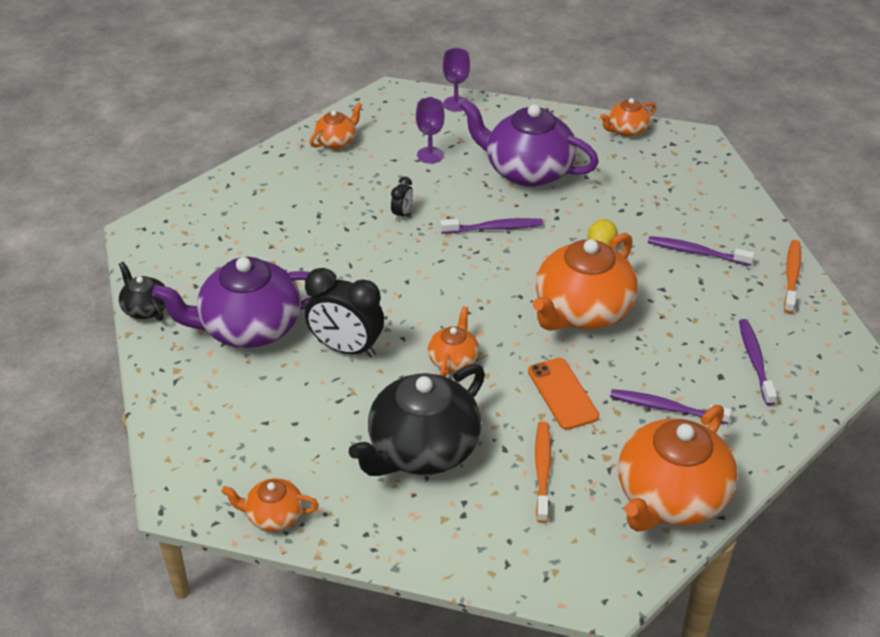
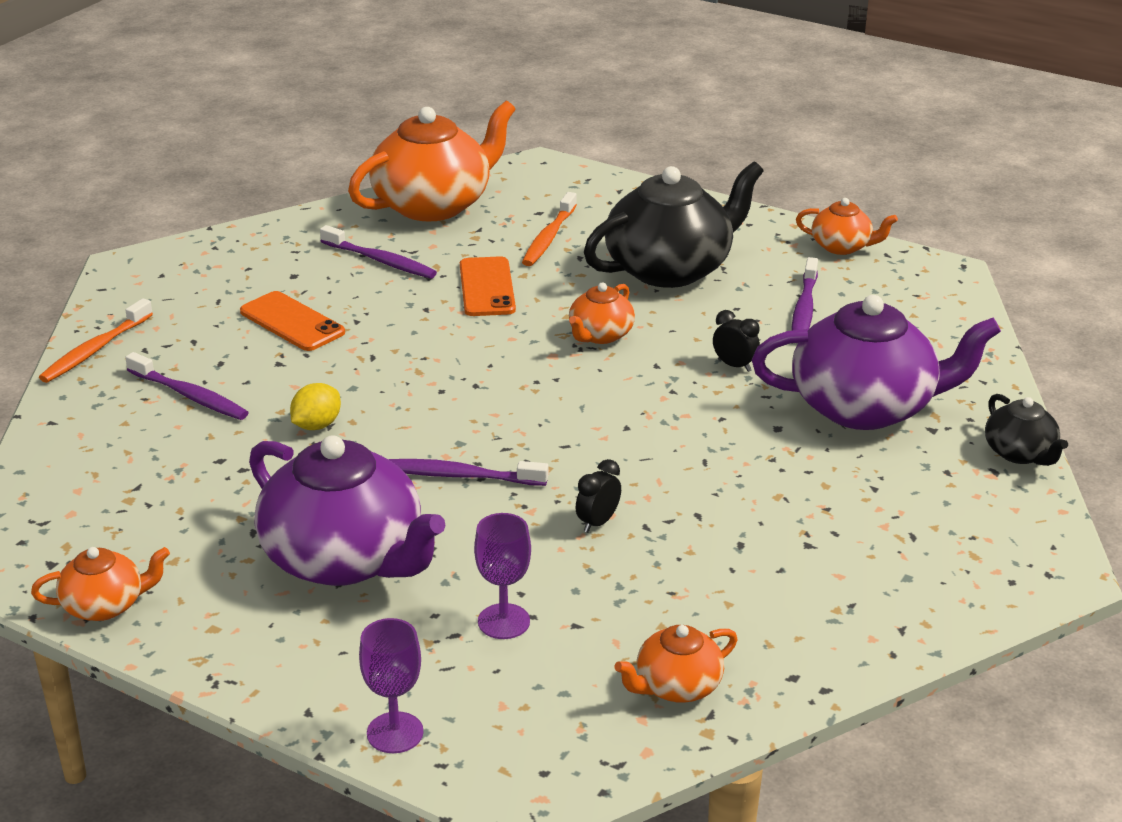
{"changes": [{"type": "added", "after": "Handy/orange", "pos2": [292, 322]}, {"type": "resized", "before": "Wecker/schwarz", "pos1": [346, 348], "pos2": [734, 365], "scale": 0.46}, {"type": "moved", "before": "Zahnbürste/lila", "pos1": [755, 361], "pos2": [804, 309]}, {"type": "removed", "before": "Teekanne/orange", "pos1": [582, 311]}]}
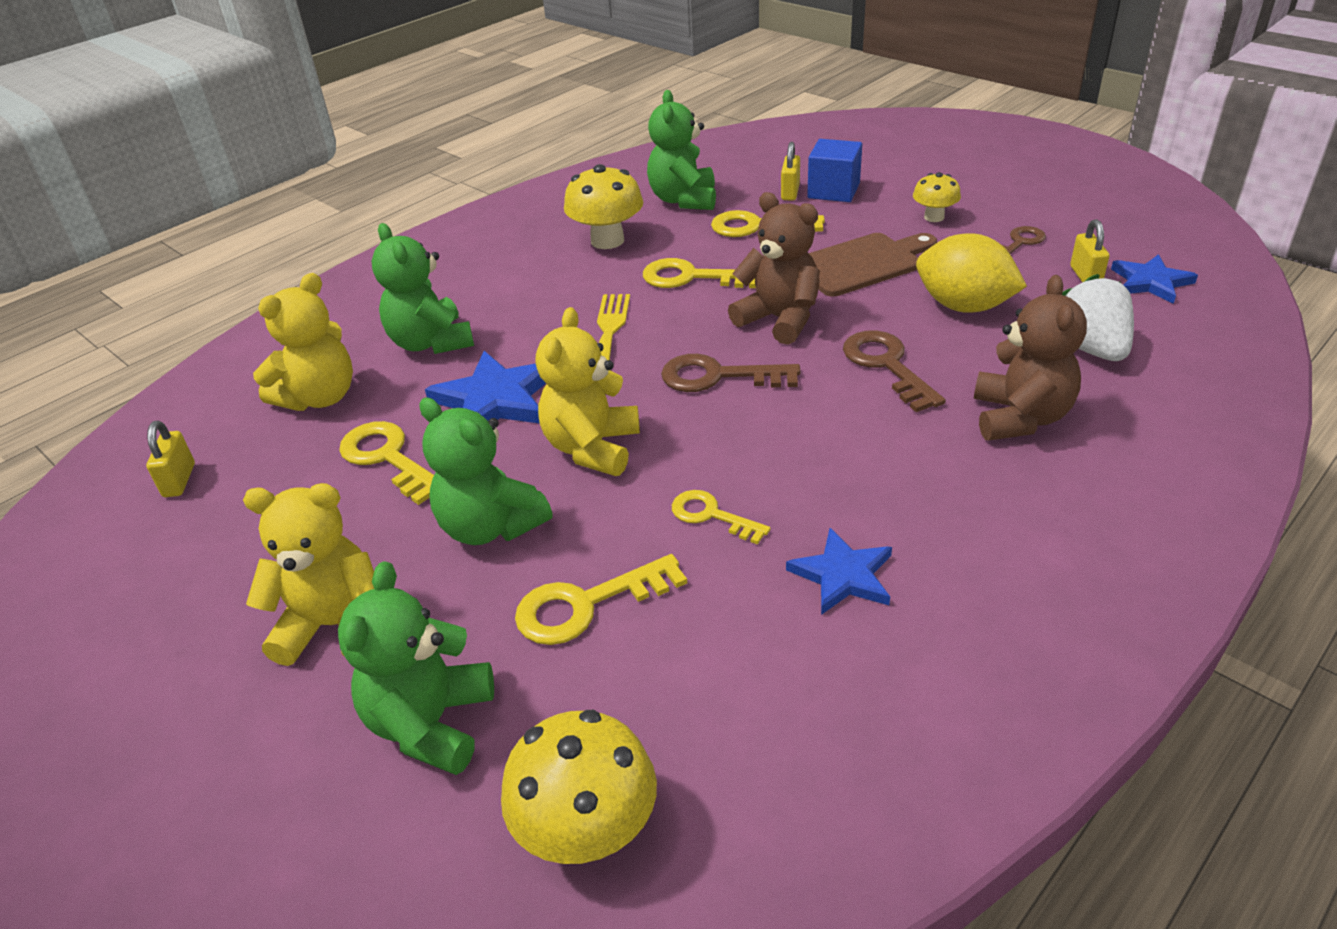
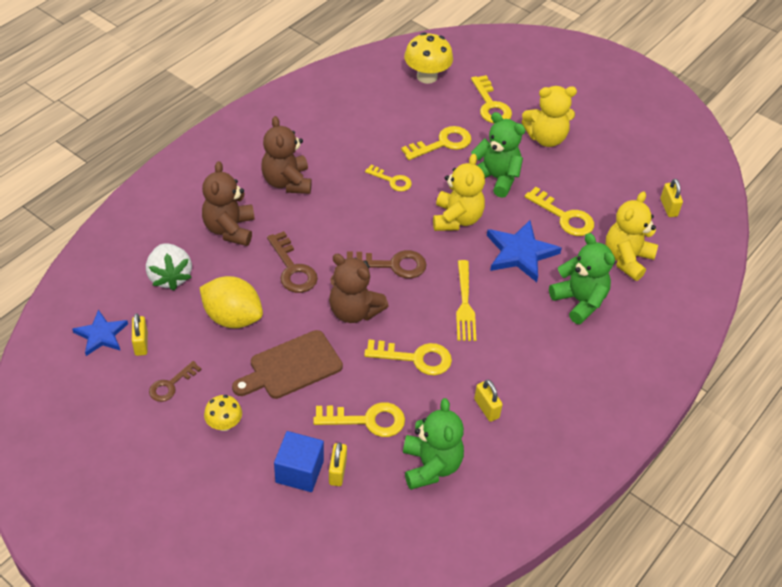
{"changes": [{"type": "added", "after": "Teddybär/braun", "pos2": [287, 182]}, {"type": "replaced", "before": "Teddybär/grün", "after": "Schlüssel/gelb", "pos1": [431, 723], "pos2": [491, 105]}, {"type": "replaced", "before": "Pilz/gelb", "after": "Vorhängeschloss/gelb", "pos1": [607, 240], "pos2": [486, 408]}, {"type": "removed", "before": "Stern/blau", "pos1": [842, 575]}]}
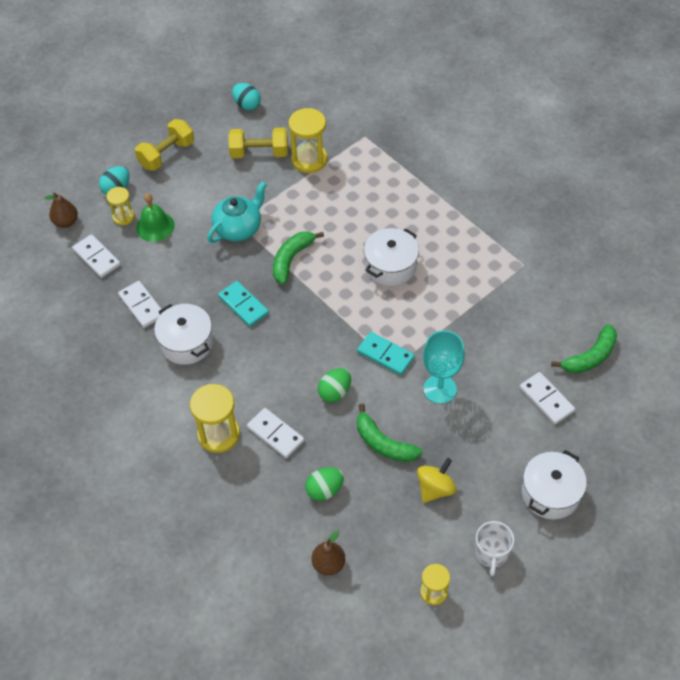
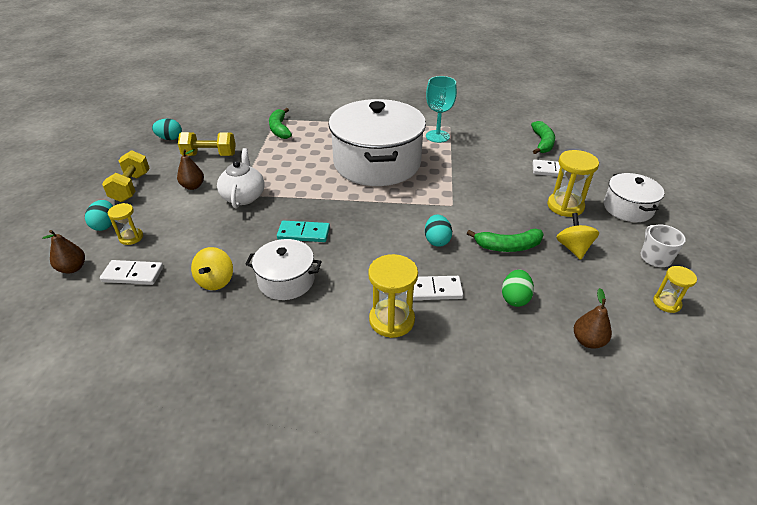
{"changes": [{"type": "added", "after": "Birne/braun", "pos2": [193, 186]}, {"type": "turned", "before": "Hantel/gelb", "pos1": [259, 153], "pos2": [210, 155], "turn": 45}, {"type": "replaced", "before": "Dominostein/weiß", "after": "Kreisel/gelb", "pos1": [142, 306], "pos2": [216, 281]}, {"type": "recoloured", "before": "Teekanne/türkis", "after": "Teekanne/weiß", "pos1": [239, 228], "pos2": [244, 196]}, {"type": "moved", "before": "Banane/grün", "pos1": [291, 259], "pos2": [279, 129]}, {"type": "resized", "before": "Kochtopf/weiß", "pos1": [390, 266], "pos2": [377, 163], "scale": 2.04}, {"type": "recoloured", "before": "Ei/grün", "after": "Ei/türkis", "pos1": [335, 392], "pos2": [437, 240]}, {"type": "moved", "before": "Kelch/türkis", "pos1": [440, 389], "pos2": [437, 136]}, {"type": "moved", "before": "Sanduhr/gelb", "pos1": [309, 160], "pos2": [565, 206]}, {"type": "turned", "before": "Tasse/weiß", "pos1": [491, 553], "pos2": [655, 257], "turn": -150}, {"type": "removed", "before": "Glocke/grün", "pos1": [155, 226]}, {"type": "removed", "before": "Dominostein/türkis", "pos1": [385, 355]}]}
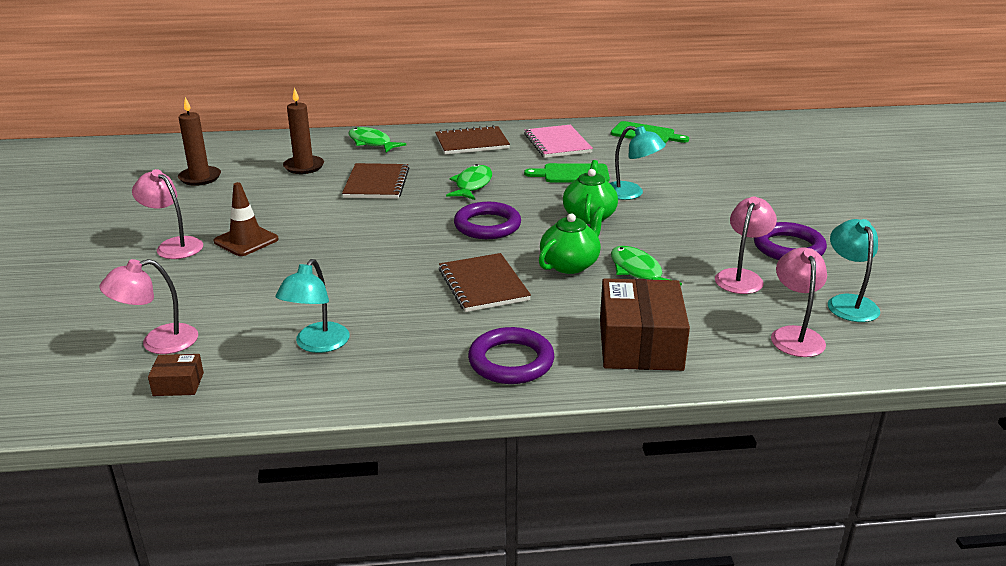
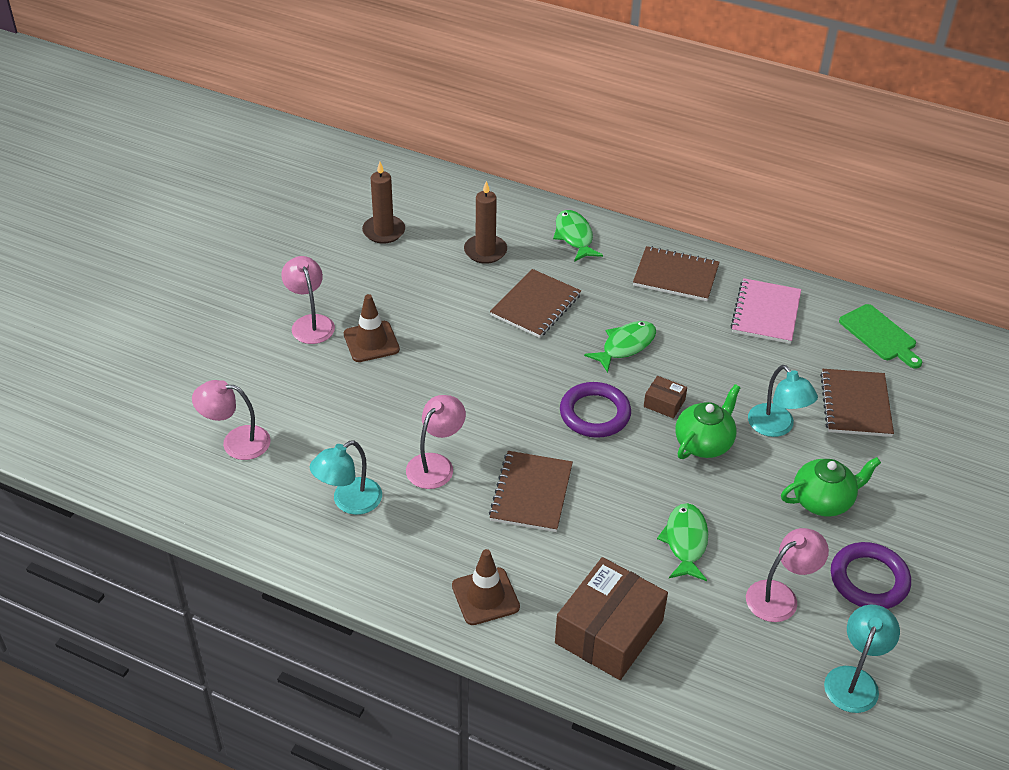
{"changes": [{"type": "moved", "before": "Lampe/rosa", "pos1": [795, 335], "pos2": [435, 464]}, {"type": "replaced", "before": "Ring/lila", "after": "Leitkegel/braun", "pos1": [511, 361], "pos2": [485, 596]}, {"type": "moved", "before": "Schachtel/braun", "pos1": [178, 384], "pos2": [664, 403]}, {"type": "moved", "before": "Teekanne/grün", "pos1": [570, 264], "pos2": [823, 501]}, {"type": "added", "after": "Notizbuch/braun", "pos2": [856, 405]}, {"type": "removed", "before": "Schneidebrett/grün", "pos1": [572, 174]}]}
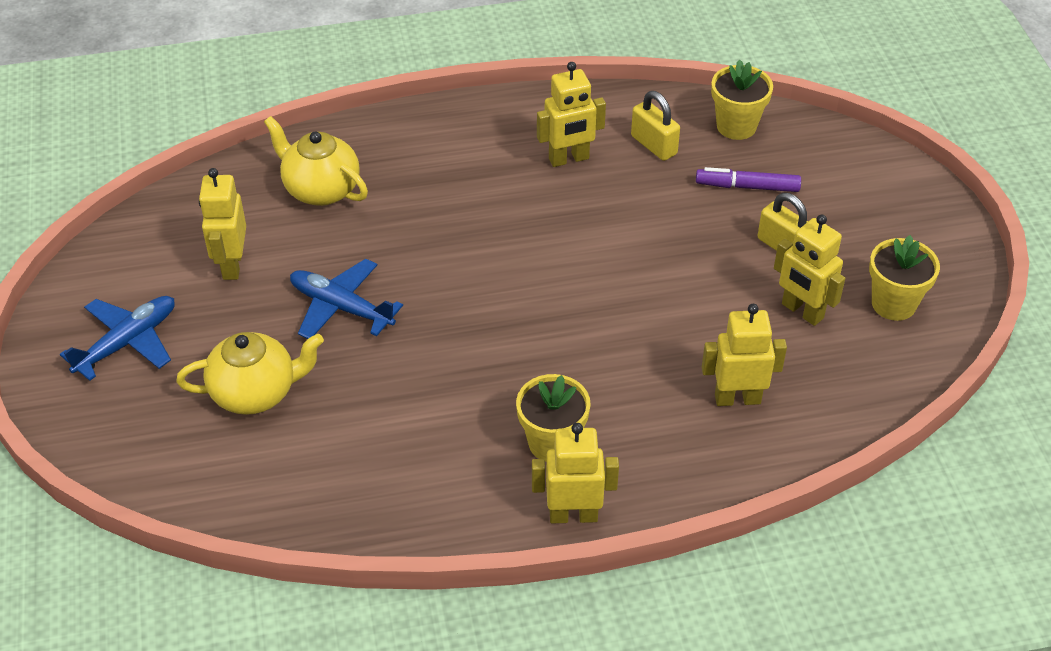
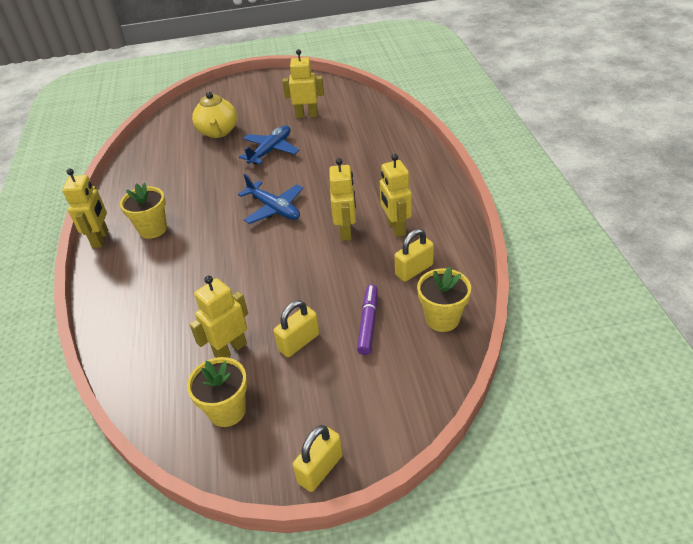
{"changes": [{"type": "moved", "before": "Flugzeug/blau", "pos1": [127, 342], "pos2": [274, 209]}, {"type": "added", "after": "Vorhängeschloss/gelb", "pos2": [320, 469]}, {"type": "moved", "before": "Roboter/gelb", "pos1": [737, 398], "pos2": [346, 231]}, {"type": "removed", "before": "Teekanne/gelb", "pos1": [320, 189]}]}
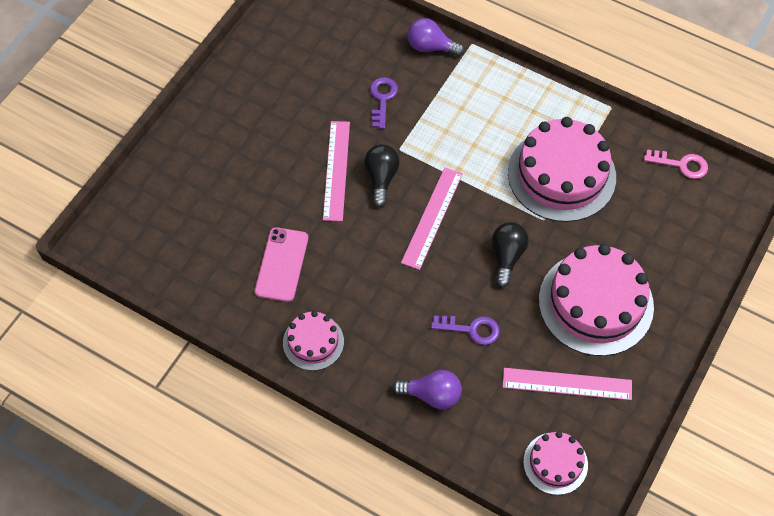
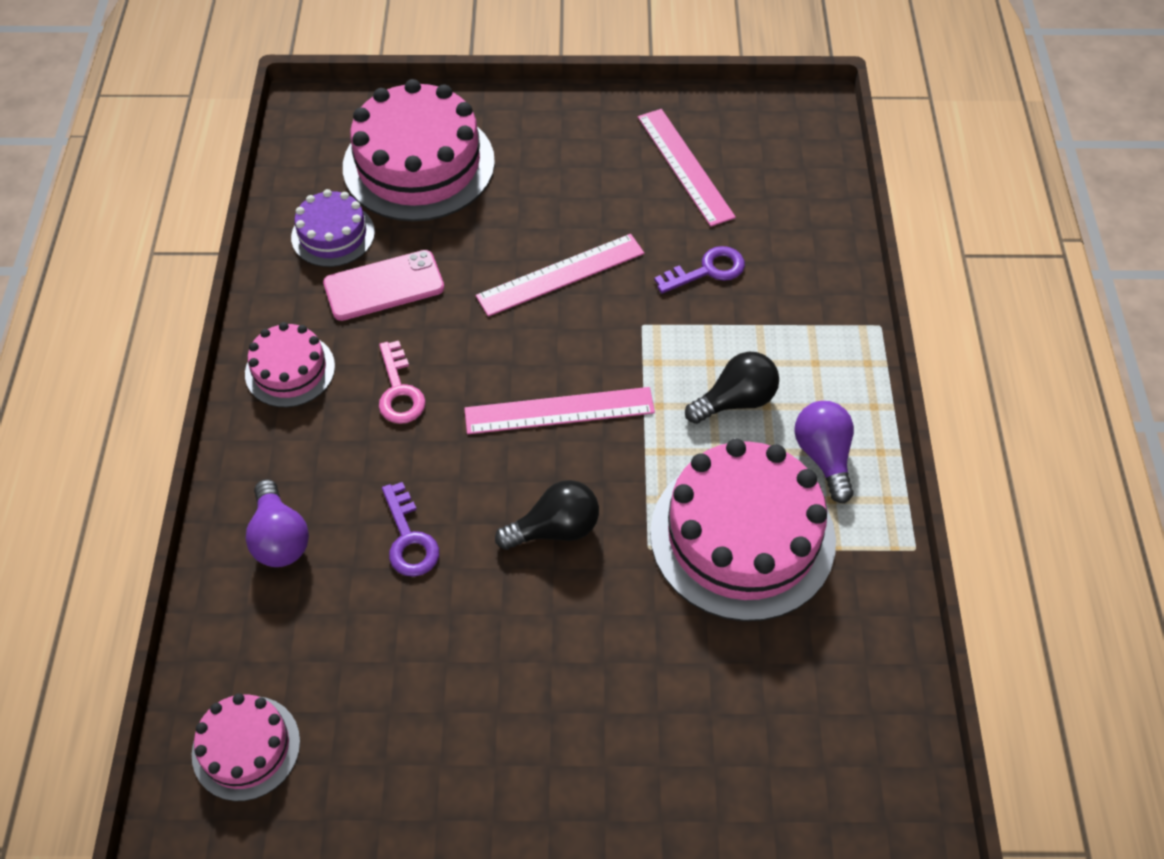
{"changes": [{"type": "added", "after": "Kuchen/lila", "pos2": [333, 235]}, {"type": "moved", "before": "Kuchen/rosa", "pos1": [595, 303], "pos2": [418, 164]}, {"type": "moved", "before": "Schlüssel/rosa", "pos1": [681, 164], "pos2": [399, 391]}, {"type": "moved", "before": "Lineal/rosa", "pos1": [567, 384], "pos2": [685, 166]}, {"type": "moved", "before": "Glühbirne/schwarz", "pos1": [381, 178], "pos2": [735, 401]}, {"type": "moved", "before": "Glühbirne/lila", "pos1": [431, 47], "pos2": [823, 456]}]}
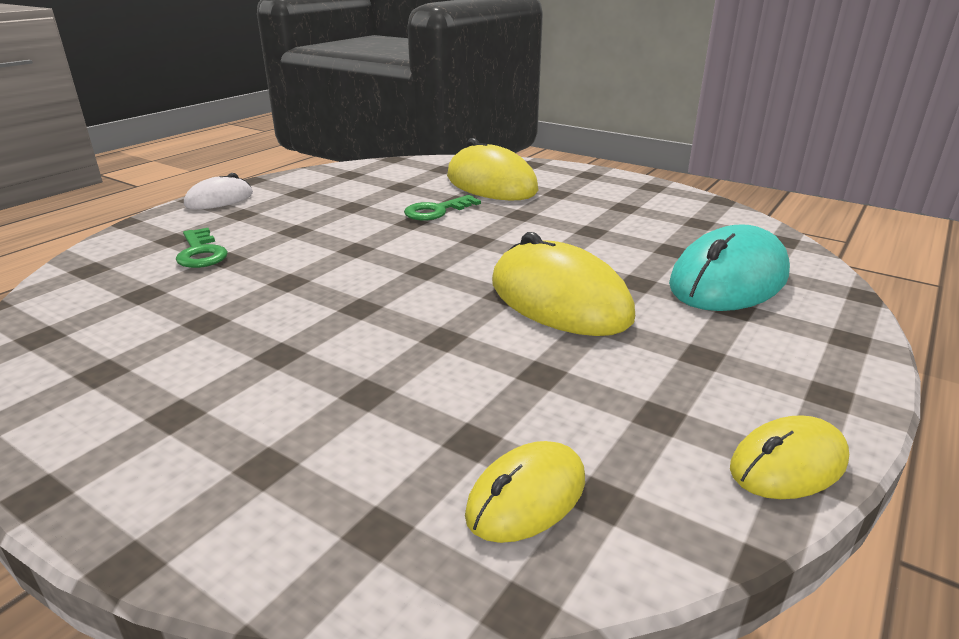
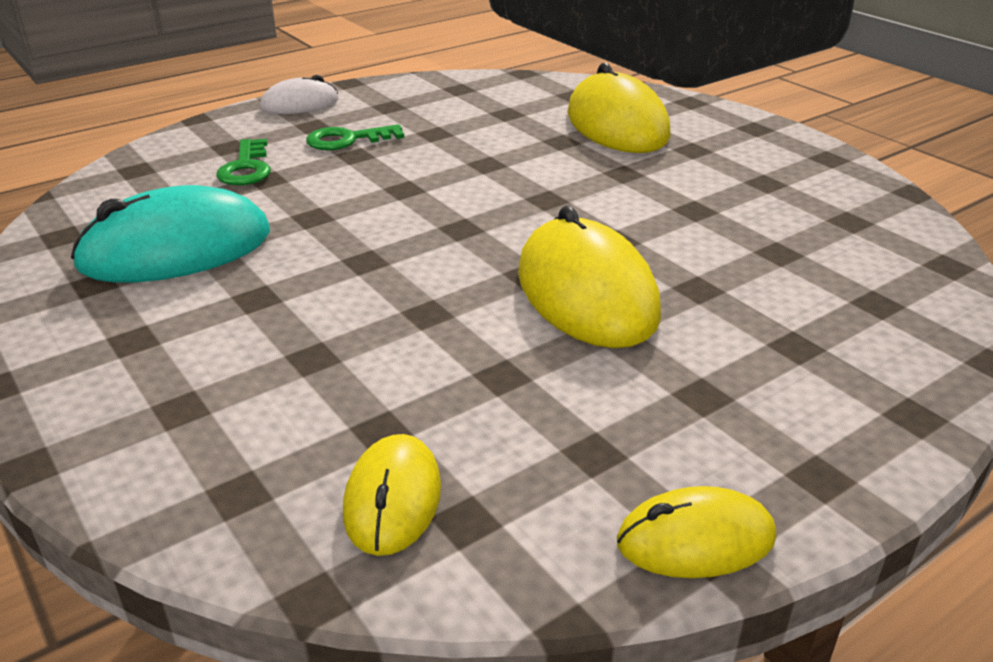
{"changes": [{"type": "moved", "before": "Computermaus/türkis", "pos1": [728, 280], "pos2": [176, 249]}, {"type": "moved", "before": "Schlüssel/grün", "pos1": [436, 211], "pos2": [347, 140]}, {"type": "turned", "before": "Computermaus/gelb", "pos1": [526, 496], "pos2": [393, 499], "turn": -60}]}
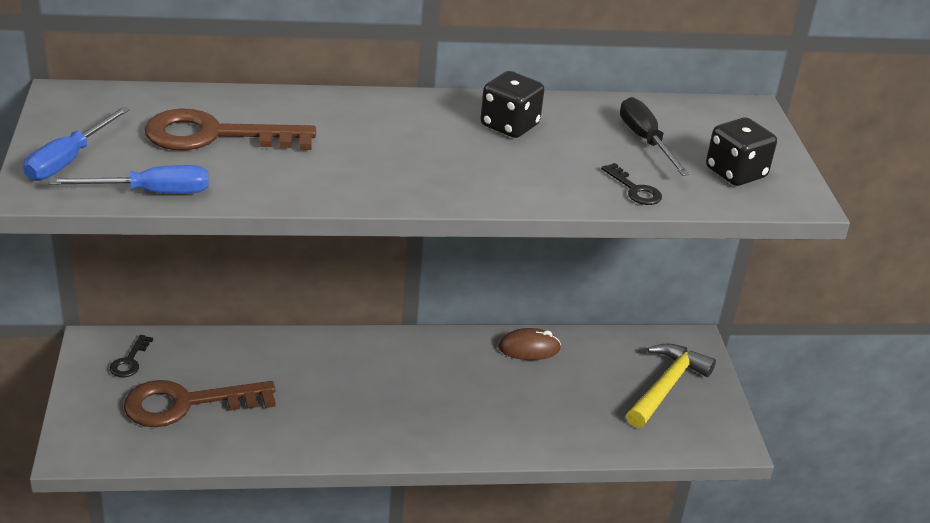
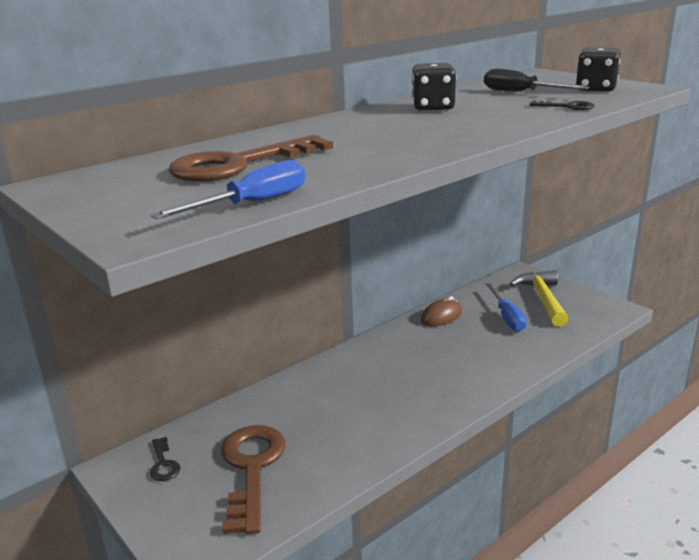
{"changes": [{"type": "turned", "before": "Schlüssel/braun", "pos1": [186, 404], "pos2": [251, 468], "turn": 135}, {"type": "moved", "before": "Schraubenzieher/blau", "pos1": [69, 160], "pos2": [507, 317]}]}
